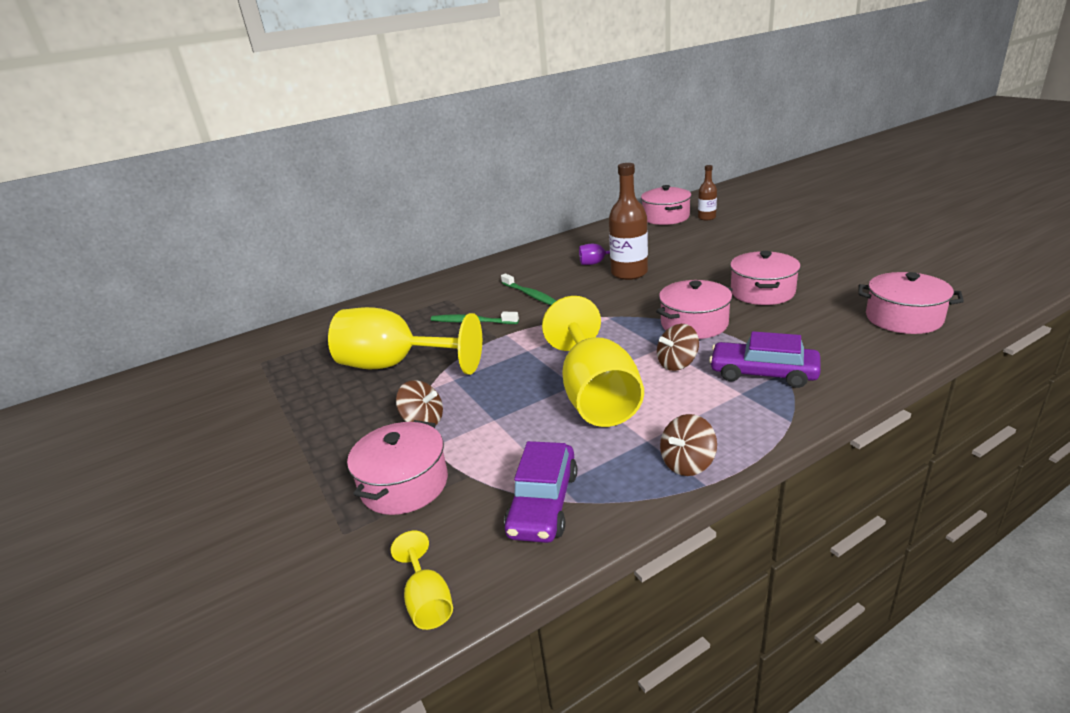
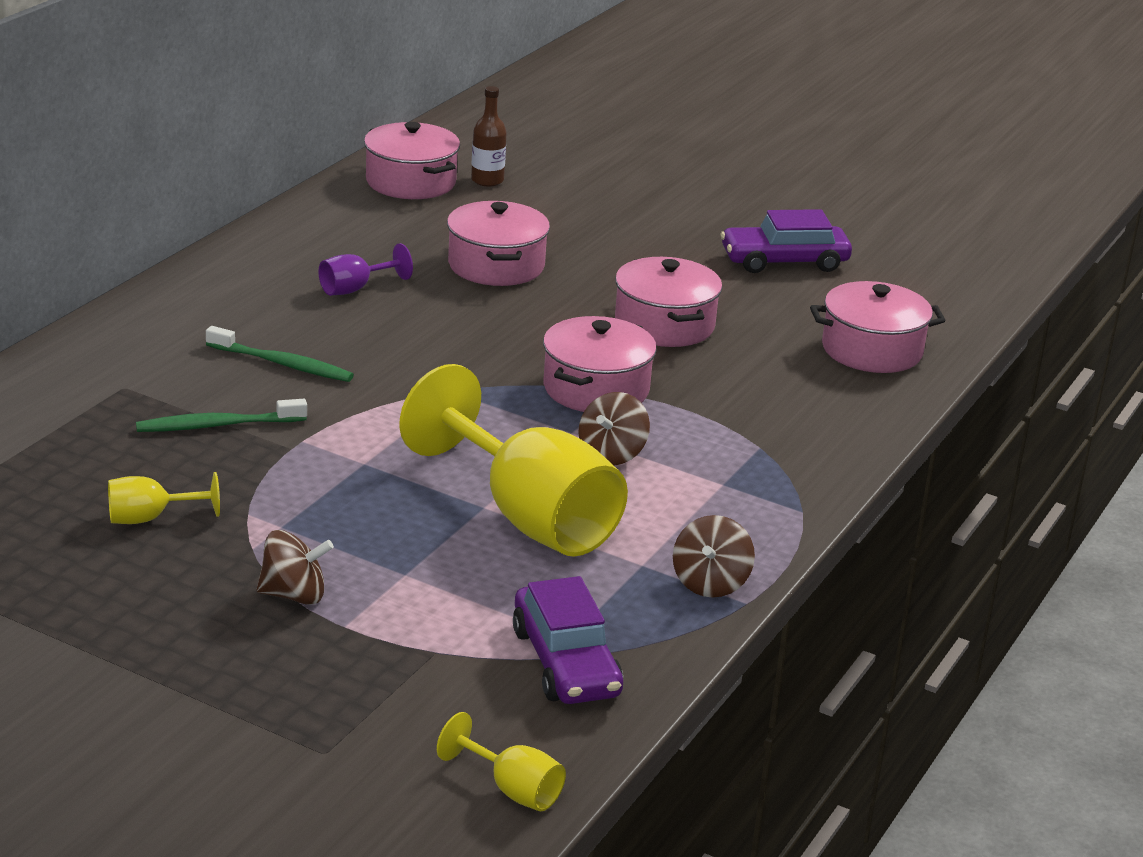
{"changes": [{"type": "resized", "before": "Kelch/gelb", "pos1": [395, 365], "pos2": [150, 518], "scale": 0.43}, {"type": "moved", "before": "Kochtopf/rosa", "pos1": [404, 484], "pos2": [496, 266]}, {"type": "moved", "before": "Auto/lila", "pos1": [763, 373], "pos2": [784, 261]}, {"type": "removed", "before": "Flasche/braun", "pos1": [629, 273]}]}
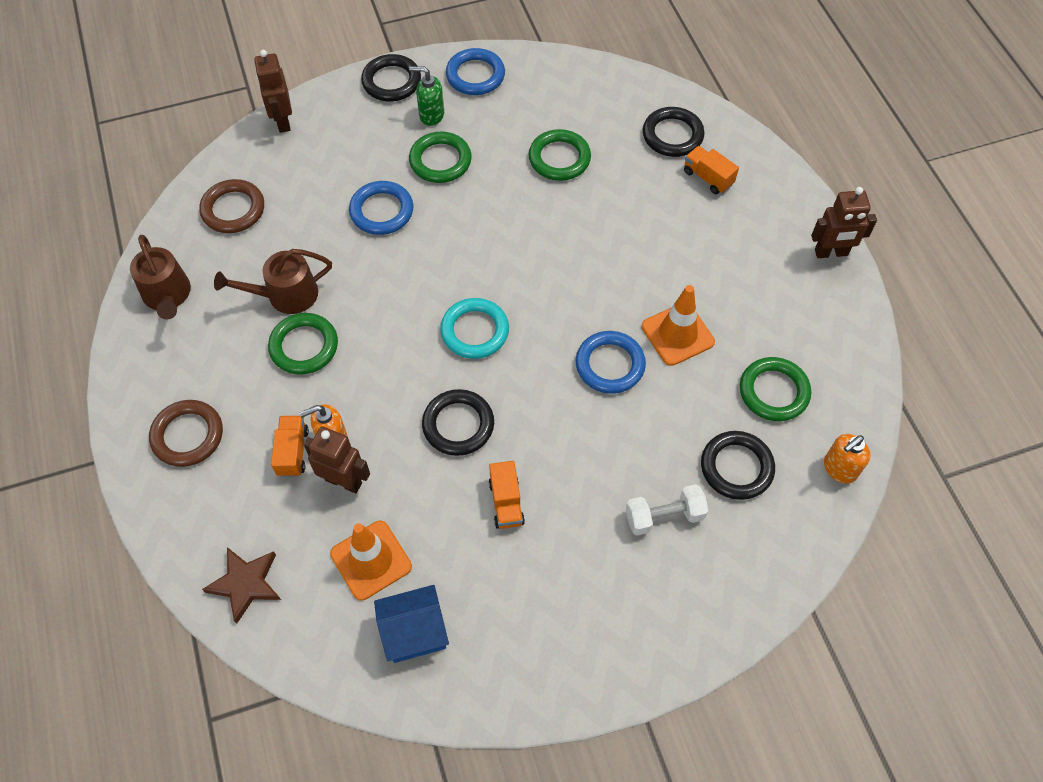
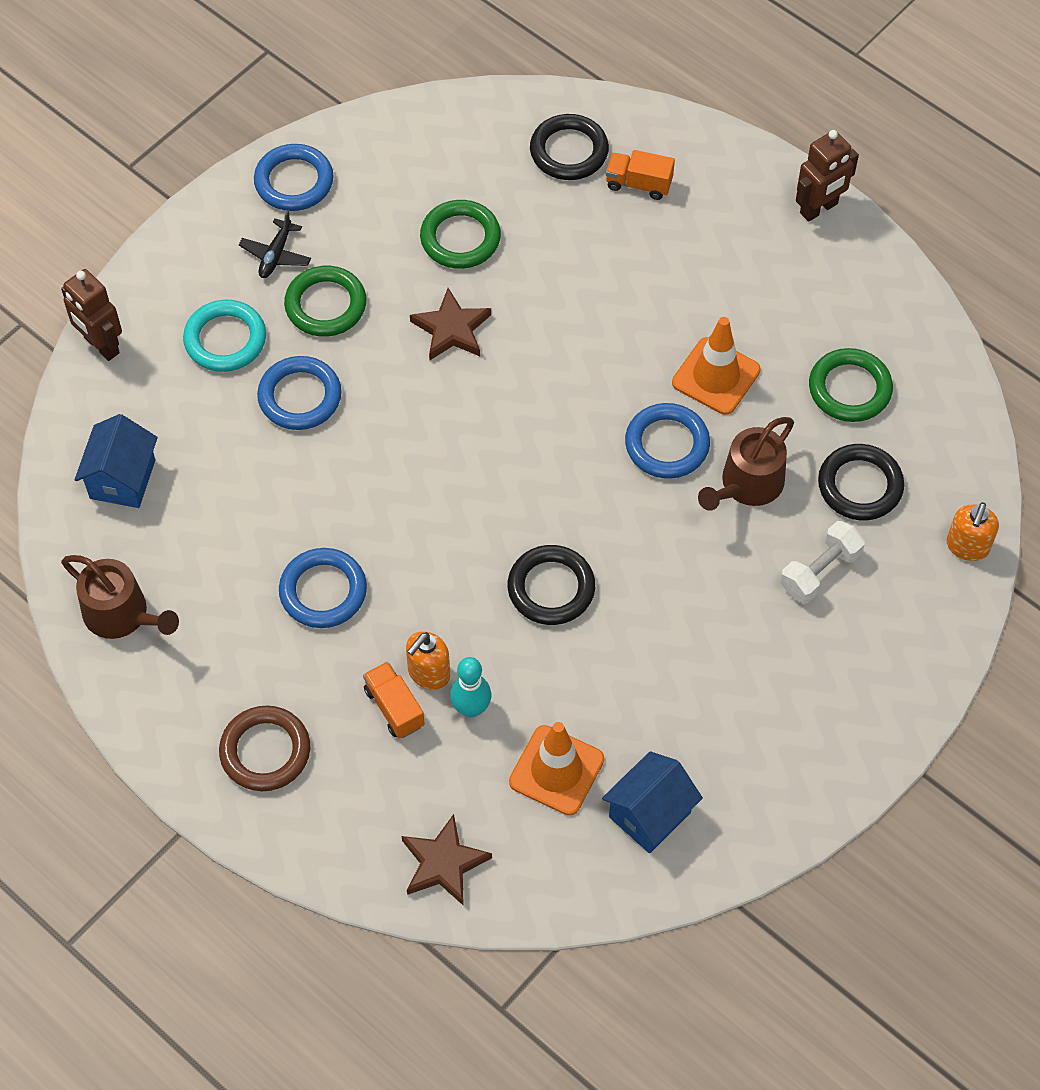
{"changes": [{"type": "replaced", "before": "Ring/braun", "after": "Haus/blau", "pos1": [233, 209], "pos2": [122, 479]}, {"type": "moved", "before": "Ring/türkis", "pos1": [475, 331], "pos2": [225, 339]}, {"type": "replaced", "before": "Seifenspender/grün", "after": "Flugzeug/schwarz", "pos1": [431, 115], "pos2": [276, 255]}, {"type": "recoloured", "before": "Ring/grün", "after": "Ring/blau", "pos1": [304, 346], "pos2": [323, 591]}, {"type": "added", "after": "Stern/braun", "pos2": [452, 329]}, {"type": "replaced", "before": "Roboter/braun", "after": "Bowlingkegel/türkis", "pos1": [344, 481], "pos2": [471, 708]}, {"type": "moved", "before": "Gießkanne/braun", "pos1": [286, 295], "pos2": [747, 485]}, {"type": "moved", "before": "Seifenspender/orange", "pos1": [839, 469], "pos2": [967, 547]}, {"type": "removed", "before": "Ring/schwarz", "pos1": [391, 81]}, {"type": "removed", "before": "Lastwagen/orange", "pos1": [506, 502]}]}
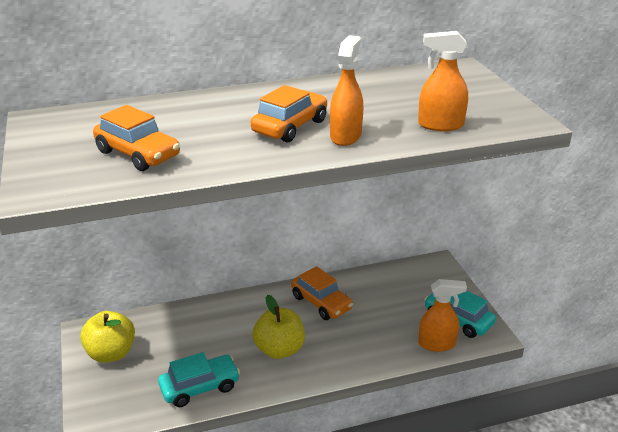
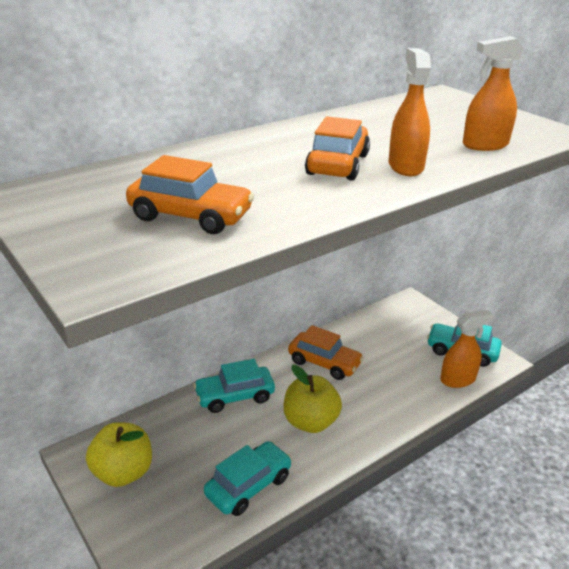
{"changes": [{"type": "added", "after": "Auto/türkis", "pos2": [235, 396]}]}
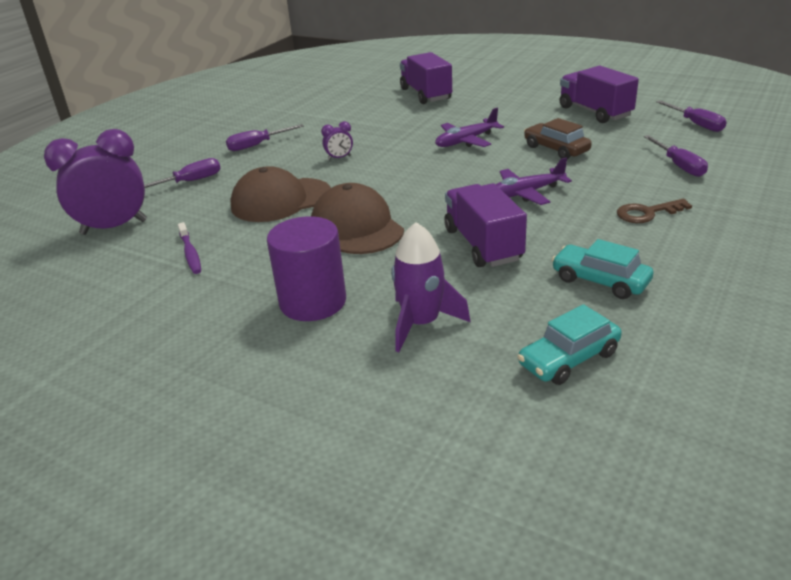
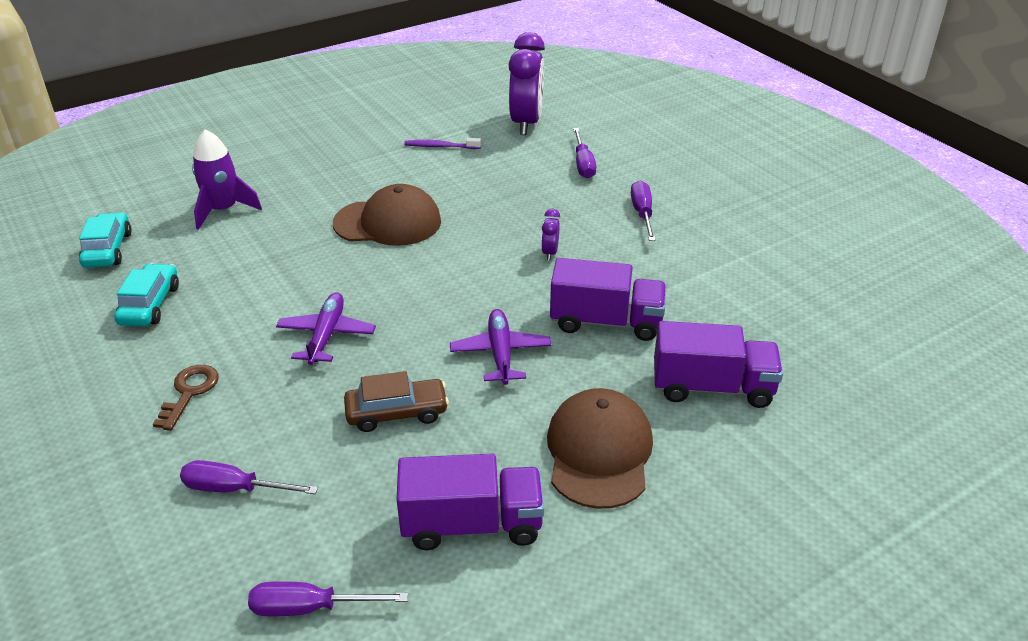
{"changes": [{"type": "turned", "before": "Auto/türkis", "pos1": [600, 281], "pos2": [150, 305], "turn": -60}, {"type": "moved", "before": "Kappe/braun", "pos1": [281, 200], "pos2": [599, 452]}, {"type": "moved", "before": "Lastwagen/lila", "pos1": [483, 245], "pos2": [606, 322]}, {"type": "removed", "before": "Vollzylinder/lila", "pos1": [313, 302]}]}
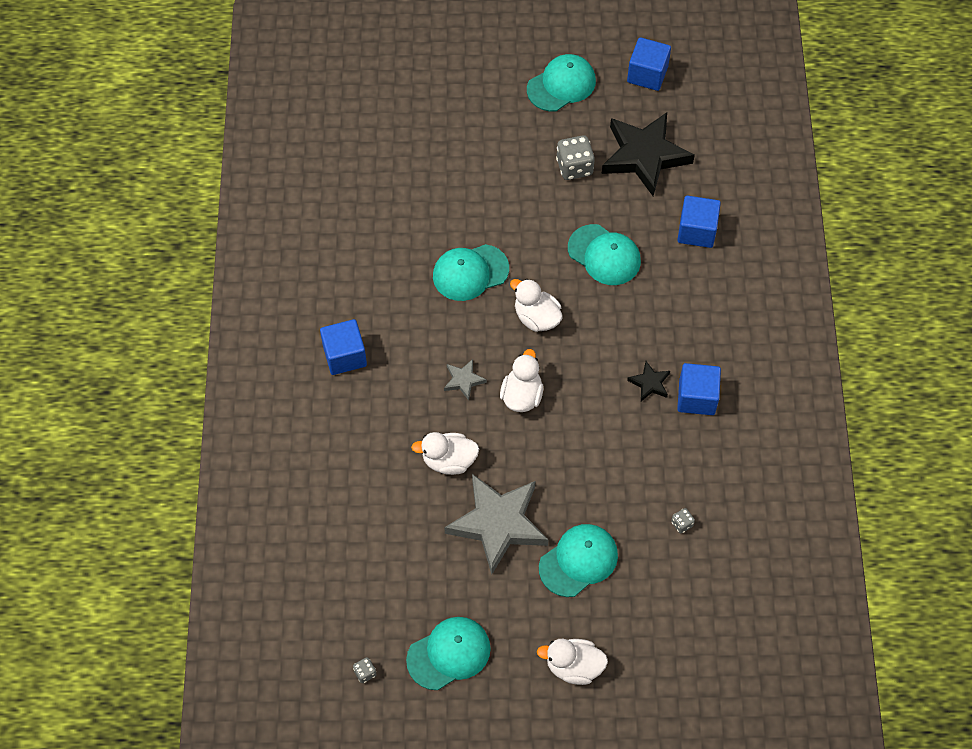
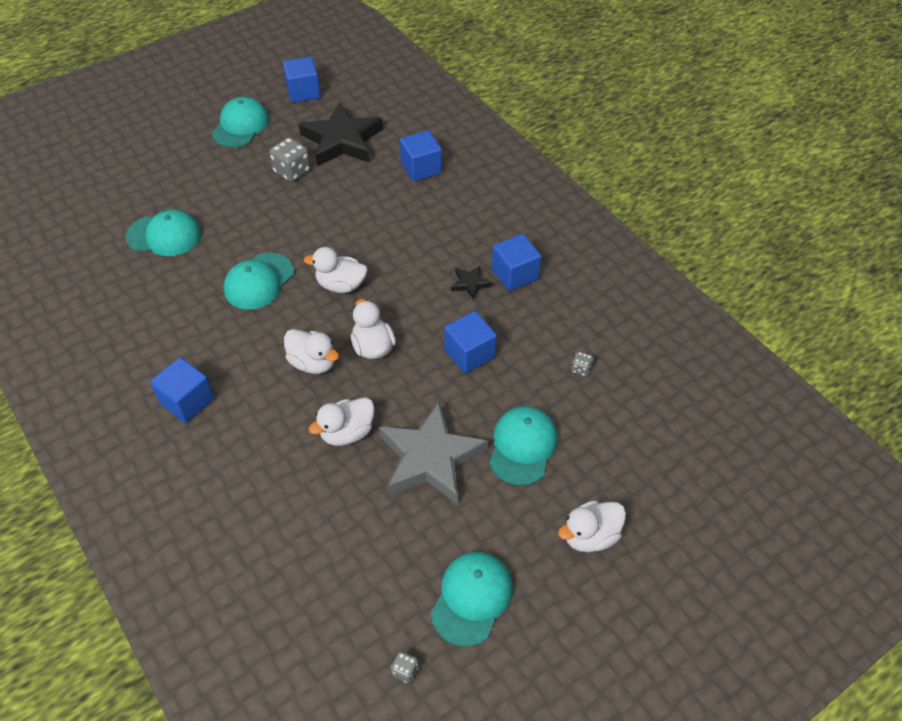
{"changes": [{"type": "moved", "before": "Kappe/türkis", "pos1": [604, 255], "pos2": [164, 236]}, {"type": "replaced", "before": "Stern/grau", "after": "Ente/weiß", "pos1": [463, 380], "pos2": [313, 363]}, {"type": "added", "after": "Kubus/blau", "pos2": [469, 354]}]}
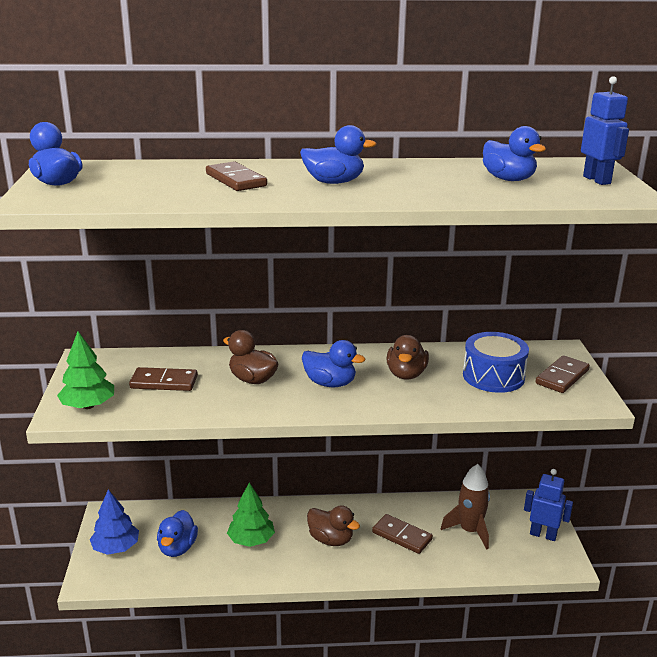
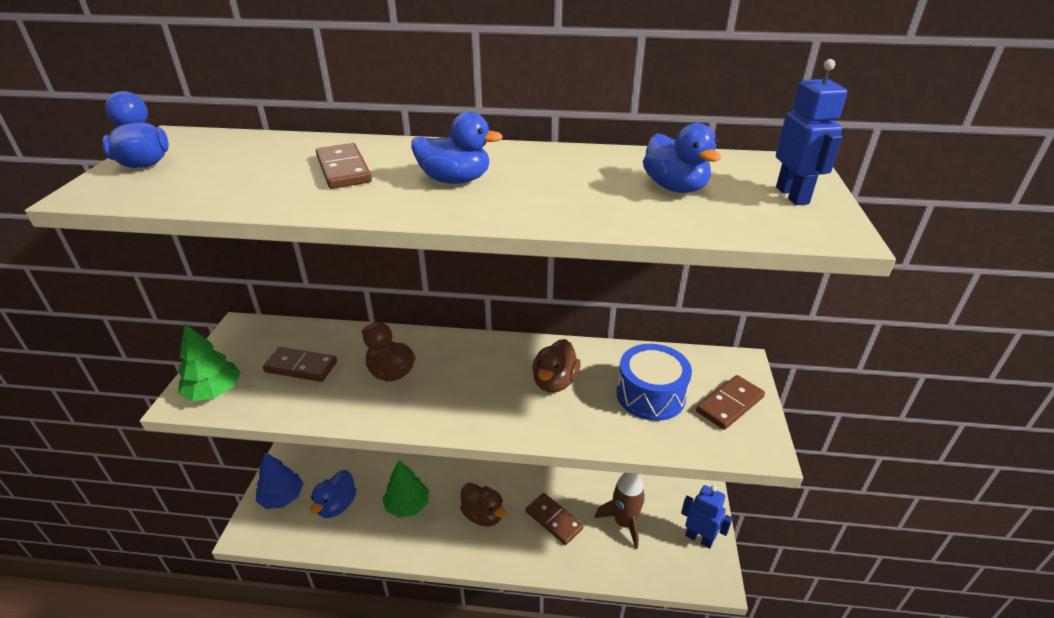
{"changes": [{"type": "removed", "before": "Ente/blau", "pos1": [330, 383]}]}
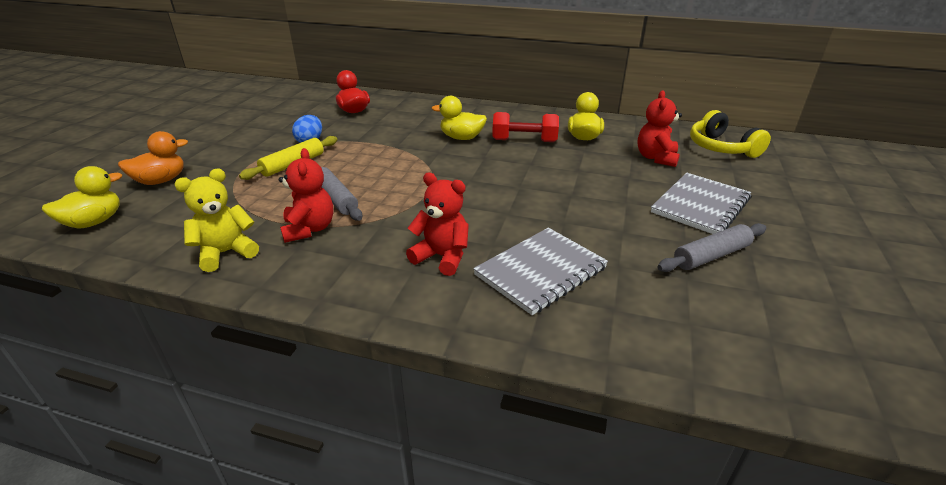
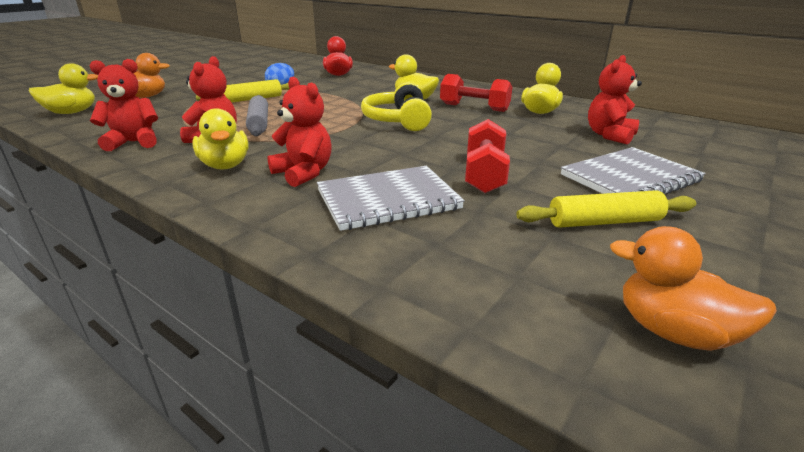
{"changes": [{"type": "recoloured", "before": "Teddybär/gelb", "after": "Teddybär/rot", "pos1": [226, 253], "pos2": [134, 142]}, {"type": "added", "after": "Ente/gelb", "pos2": [225, 165]}, {"type": "moved", "before": "Kopfhörer/gelb", "pos1": [721, 148], "pos2": [398, 121]}, {"type": "added", "after": "Hantel/rot", "pos2": [484, 174]}, {"type": "recoloured", "before": "Nudelholz/grau", "after": "Nudelholz/gelb", "pos1": [711, 256], "pos2": [604, 221]}, {"type": "added", "after": "Ente/orange", "pos2": [673, 332]}]}
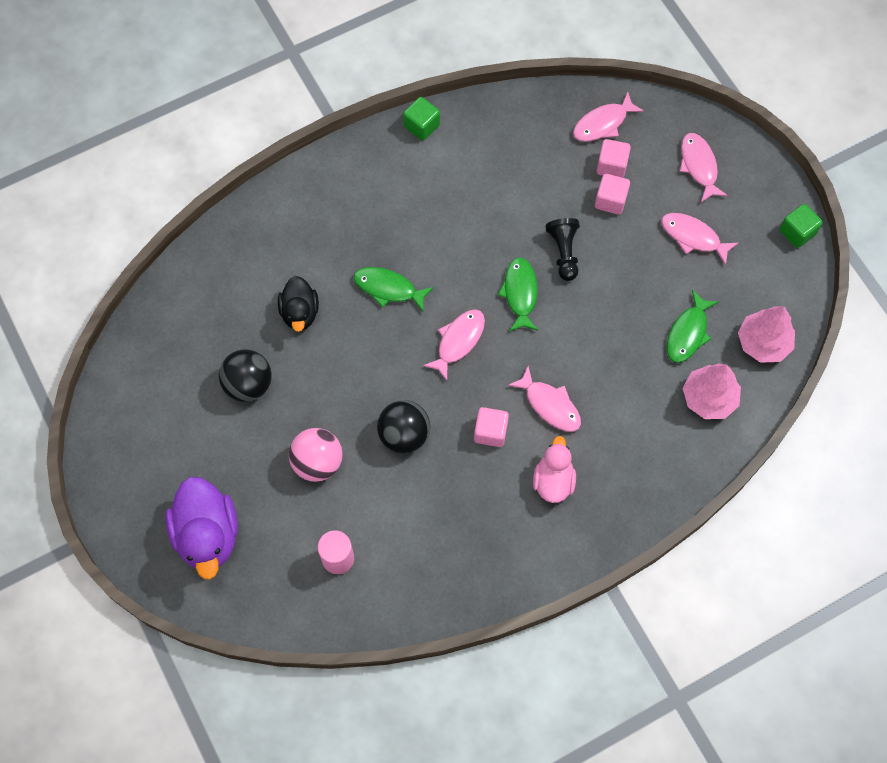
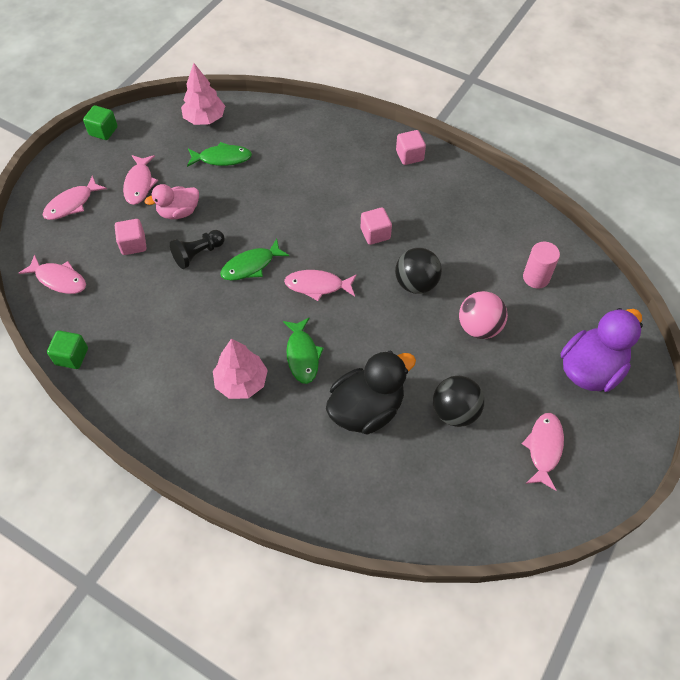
{"changes": [{"type": "moved", "before": "Kubus/grün", "pos1": [421, 126], "pos2": [72, 356]}, {"type": "moved", "before": "Ente/rosa", "pos1": [553, 481], "pos2": [178, 212]}, {"type": "moved", "before": "Baum/rosa", "pos1": [709, 398], "pos2": [241, 382]}, {"type": "resized", "before": "Ente/schwarz", "pos1": [300, 312], "pos2": [366, 409], "scale": 1.61}, {"type": "moved", "before": "Kubus/rosa", "pos1": [611, 166], "pos2": [409, 156]}, {"type": "moved", "before": "Fisch/rosa", "pos1": [550, 405], "pos2": [544, 448]}]}
